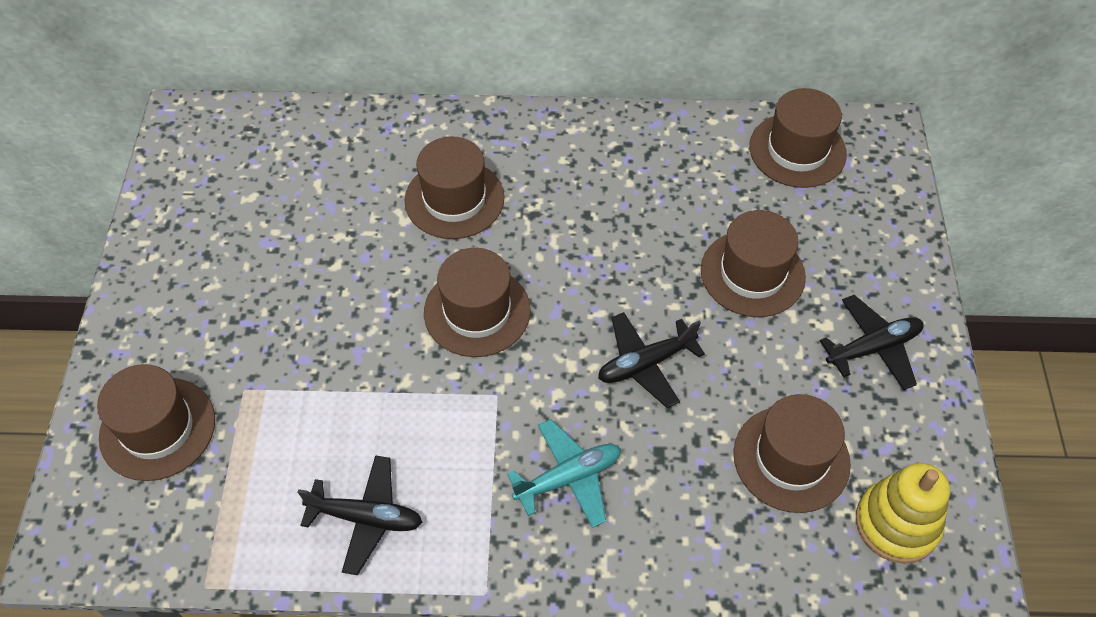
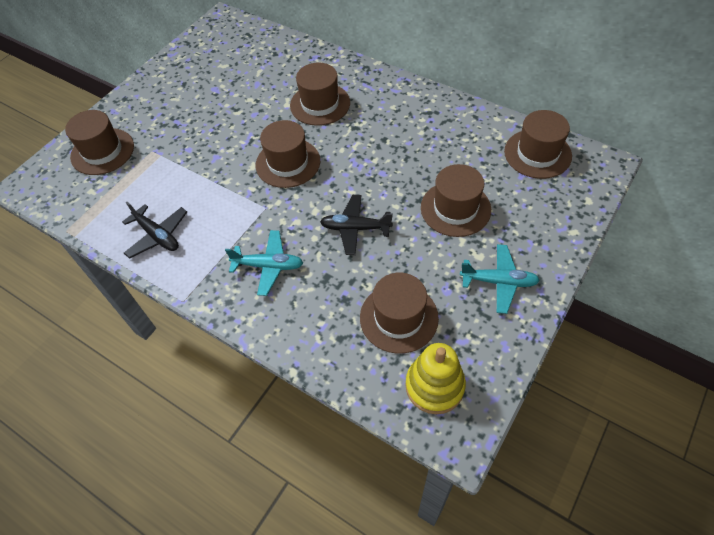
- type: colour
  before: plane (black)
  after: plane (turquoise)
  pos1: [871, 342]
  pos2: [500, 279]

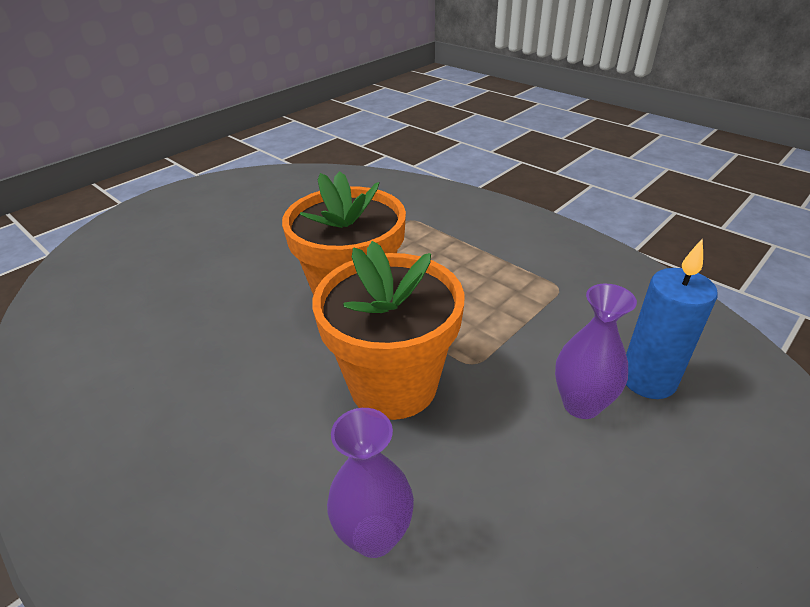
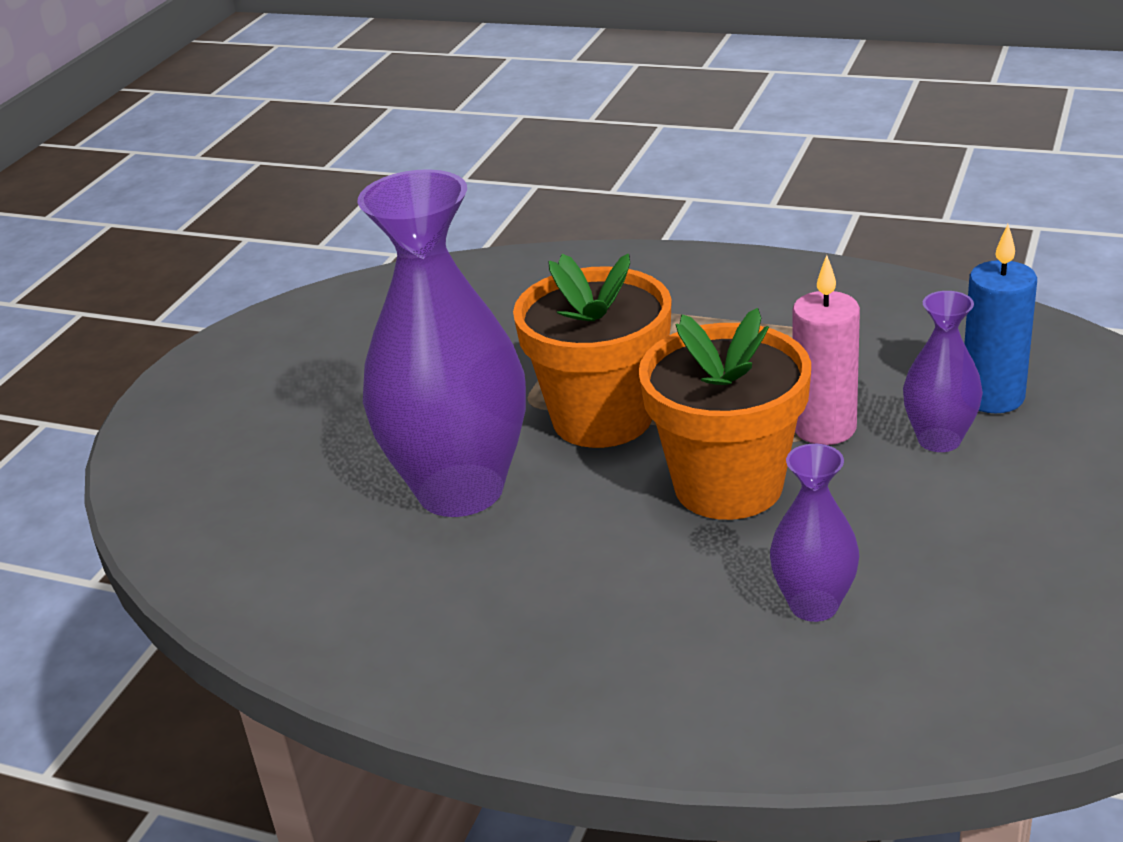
- type: appeared
  after: vase (purple)
  pos2: [442, 343]
- type: appeared
  after: candle (pink)
  pos2: [826, 350]

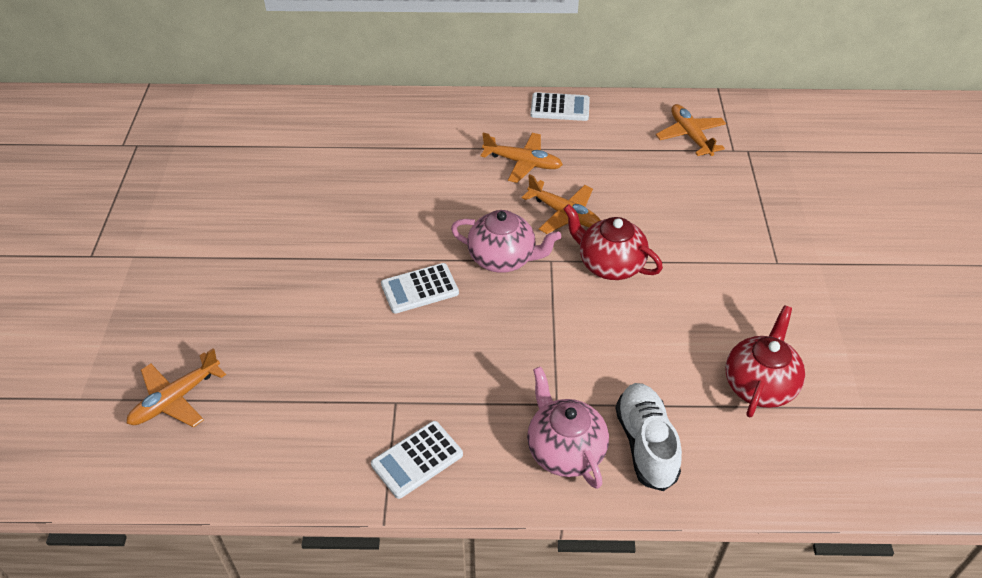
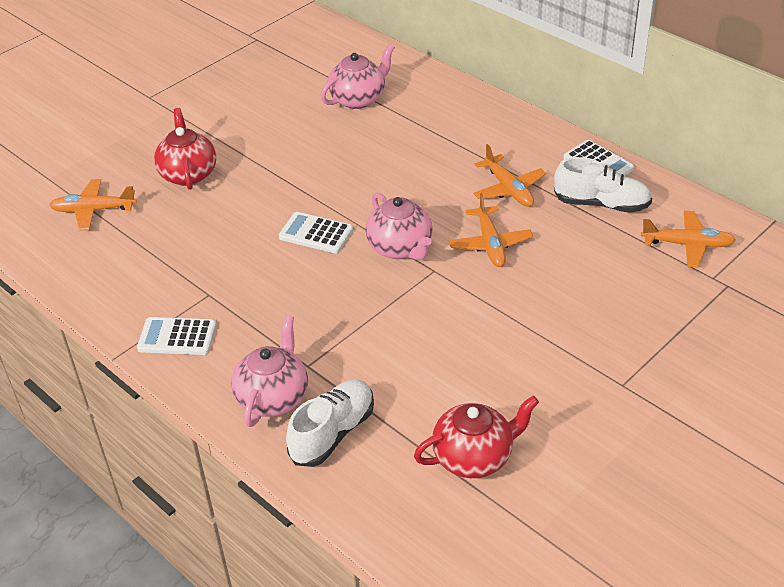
- type: spun
  before: plane (orange)
  pos1: [691, 130]
  pos2: [688, 239]
  turn: 75
- type: relocated
  before: teapot (red)
  pos1: [613, 242]
  pos2: [185, 149]
- type: appeared
  after: teapot (pink)
  pos2: [358, 76]
- type: appeared
  after: shoe (white)
  pos2: [603, 185]

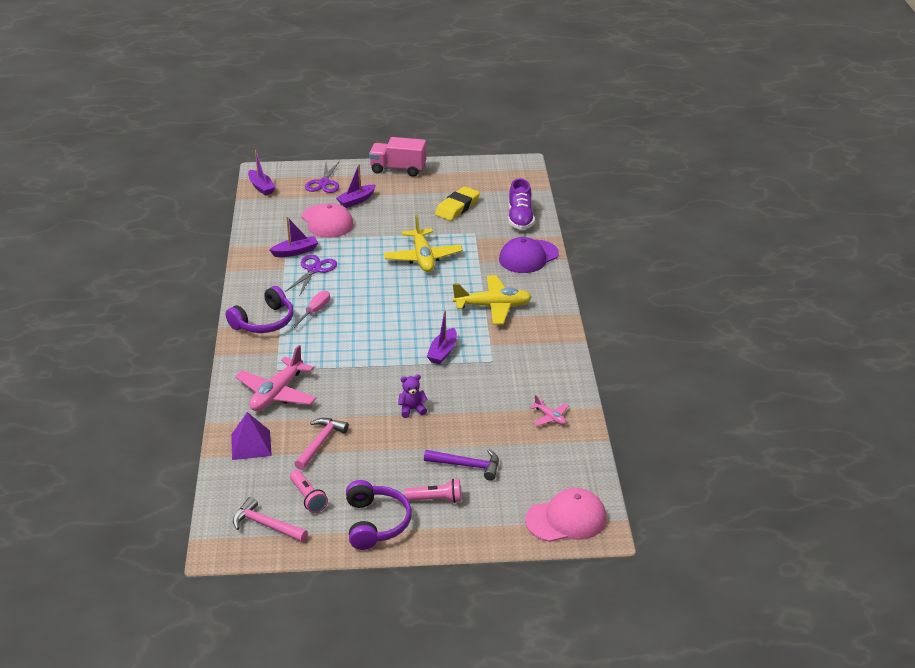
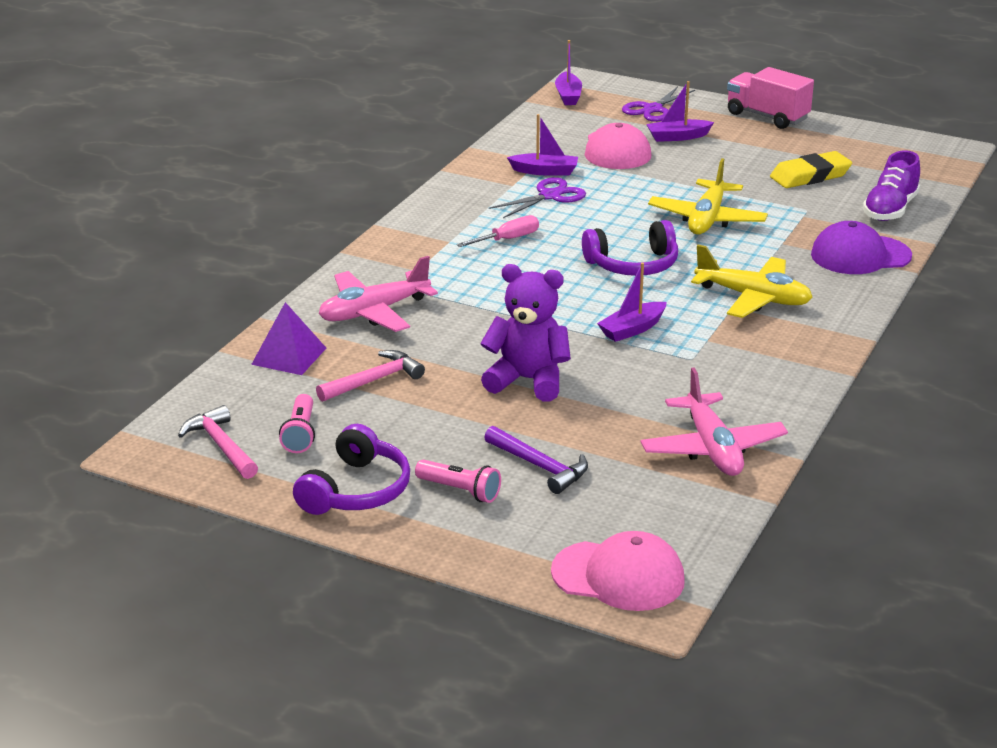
- type: relocated
  before: headphones (purple)
  pos1: [259, 309]
  pos2: [630, 248]
- type: size
  before: teddy bear (purple)
  pos1: [413, 396]
  pos2: [525, 332]
  scale: 2.0
- type: size
  before: plane (pink)
  pos1: [549, 410]
  pos2: [714, 422]
  scale: 2.04

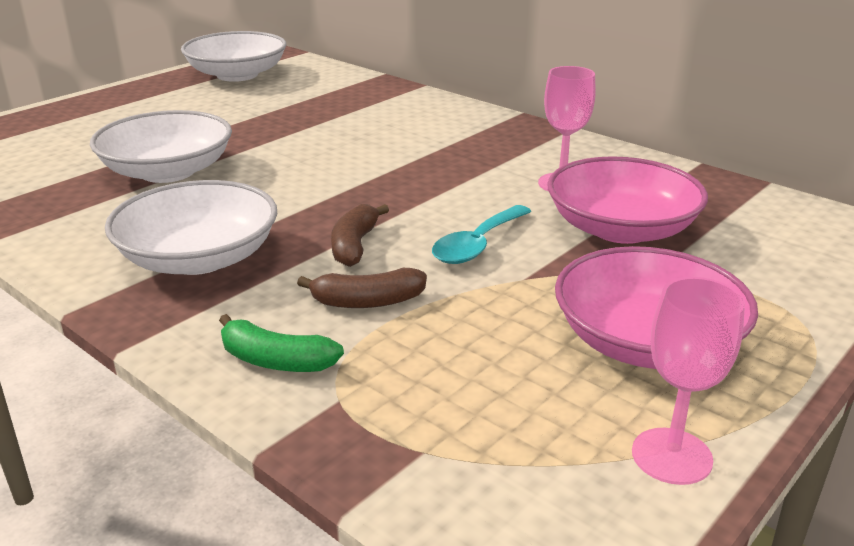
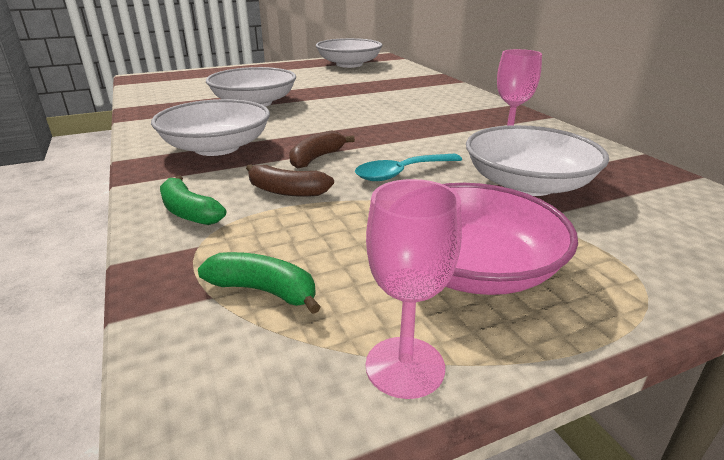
- type: colour
  before: bowl (pink)
  after: bowl (white)
  pos1: [627, 200]
  pos2: [537, 160]
- type: appeared
  after: banana (green)
  pos2: [259, 283]

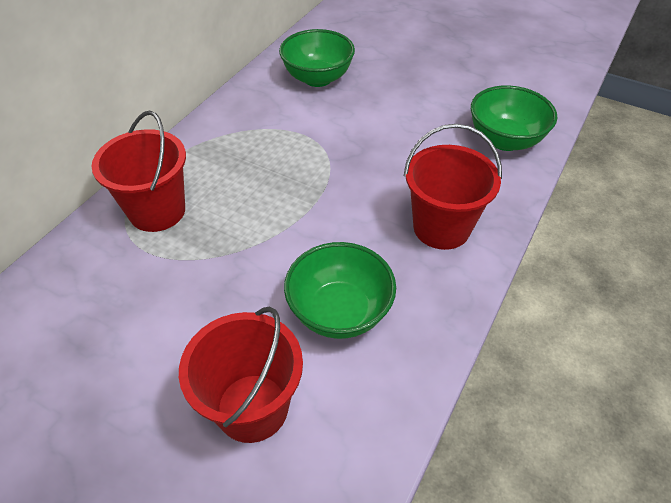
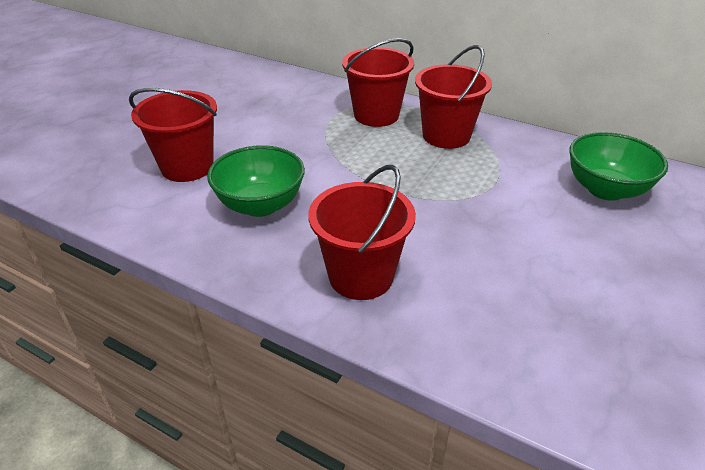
- type: missing
  before: bowl (green)
  pos1: [514, 118]
- type: appeared
  after: bucket (red)
  pos2: [453, 97]

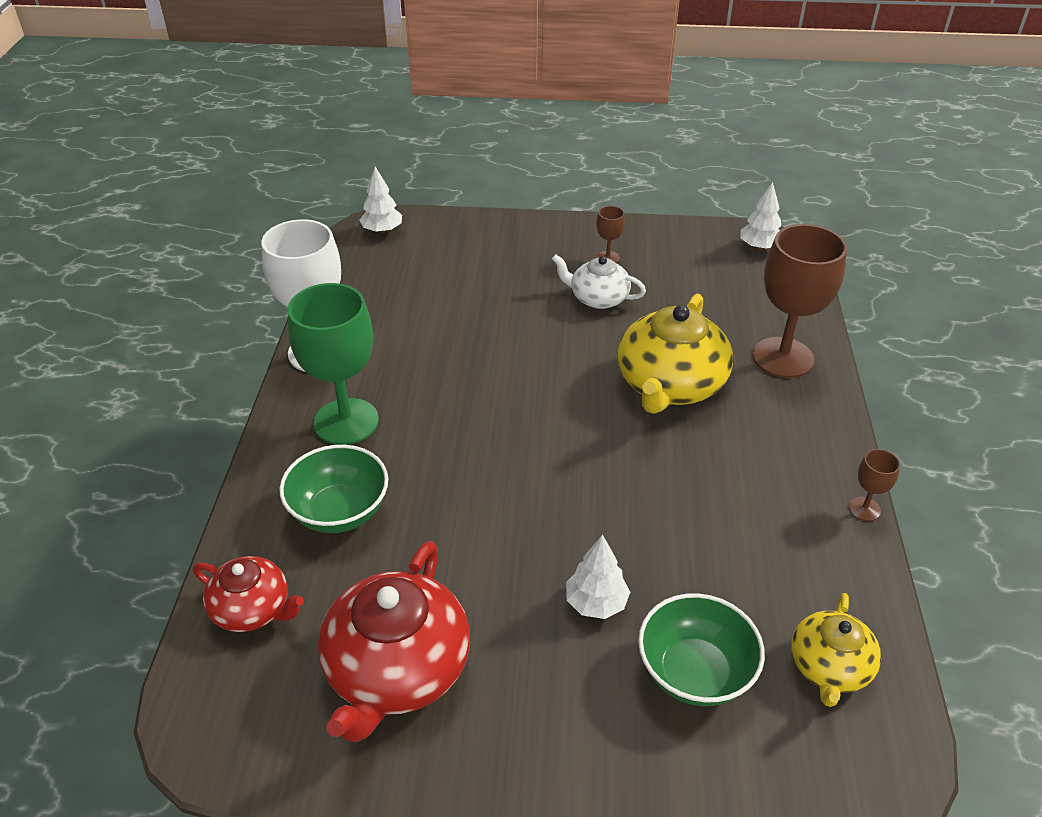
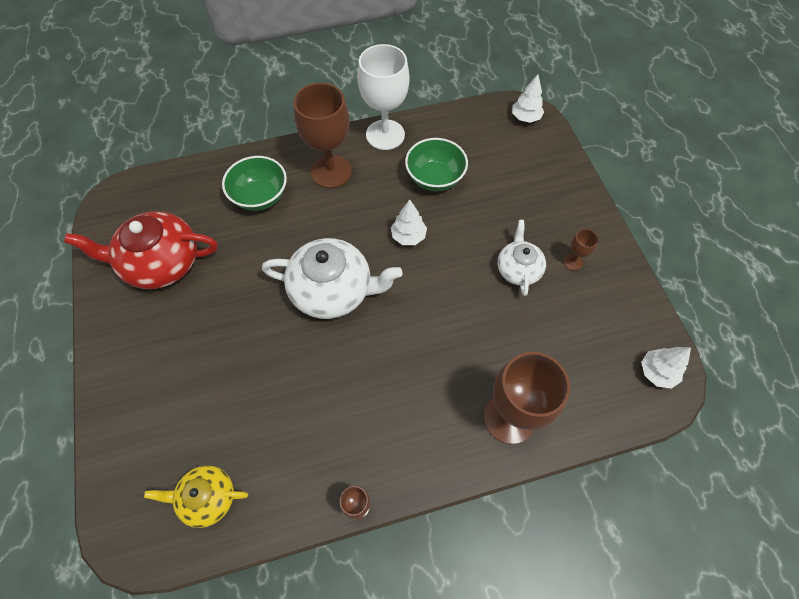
- type: colour
  before: goblet (green)
  after: goblet (brown)
  pos1: [333, 364]
  pos2: [322, 135]
- type: missing
  before: teapot (yellow)
  pos1: [675, 354]
- type: relocated
  before: tree (white)
  pos1: [598, 577]
  pos2: [409, 222]
- type: missing
  before: teapot (red)
  pos1: [248, 594]
- type: relocated
  before: bowl (green)
  pos1: [701, 649]
  pos2: [436, 164]
- type: appeared
  after: teapot (white)
  pos2: [332, 278]

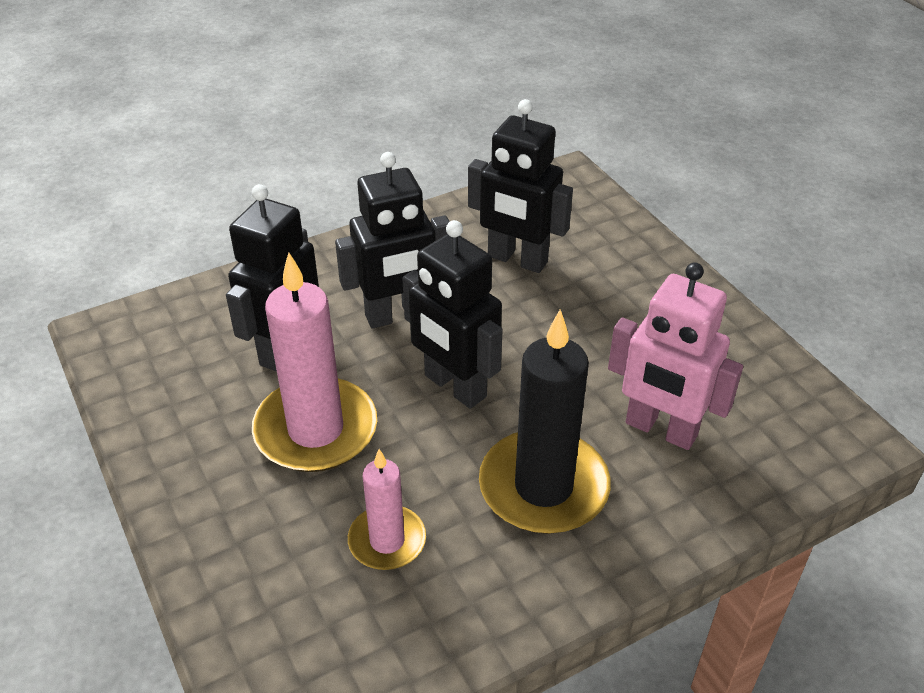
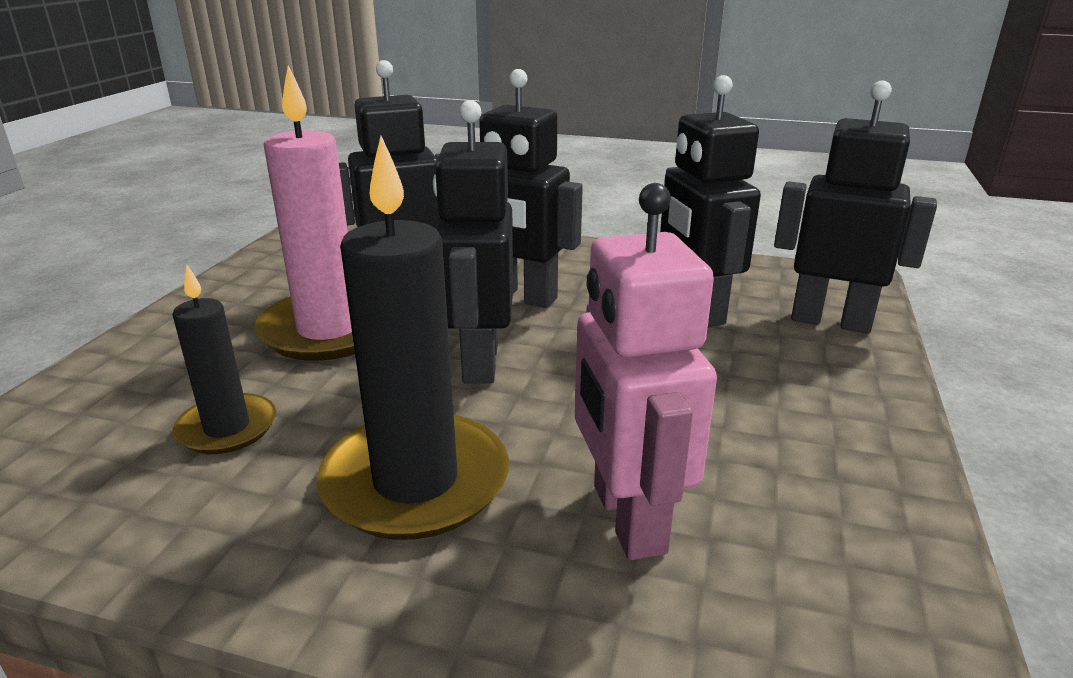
- type: colour
  before: candle (pink)
  after: candle (black)
  pos1: [387, 509]
  pos2: [224, 359]
- type: appeared
  after: robot (black)
  pos2: [855, 207]

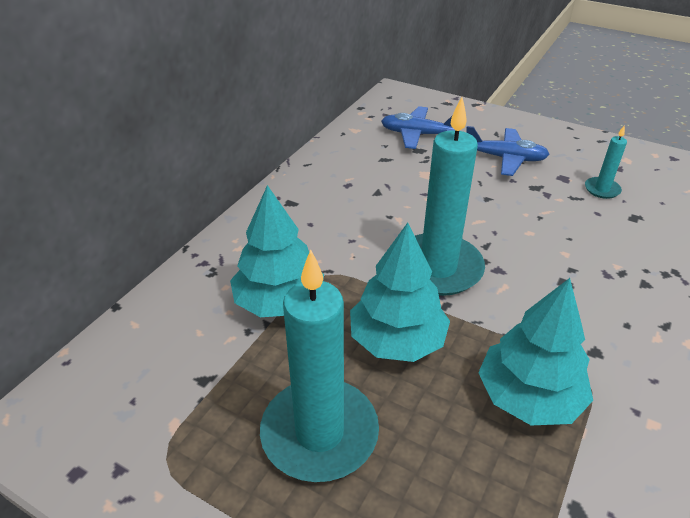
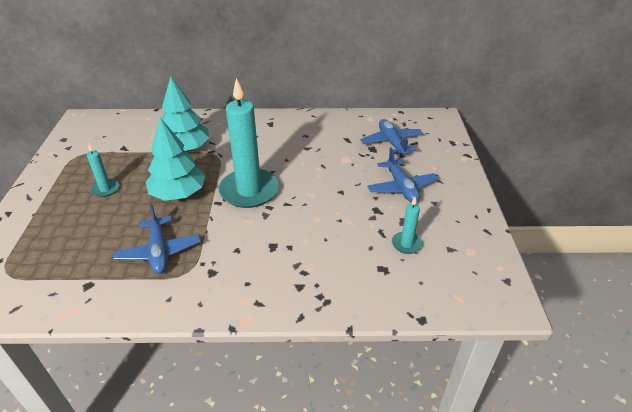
- type: size
  before: candle (turquoise)
  pos1: [319, 365]
  pos2: [103, 170]
  scale: 0.46
- type: exchanged
  before: tree (turquoise)
  after: plane (blue)
  pos1: [535, 351]
  pos2: [157, 239]

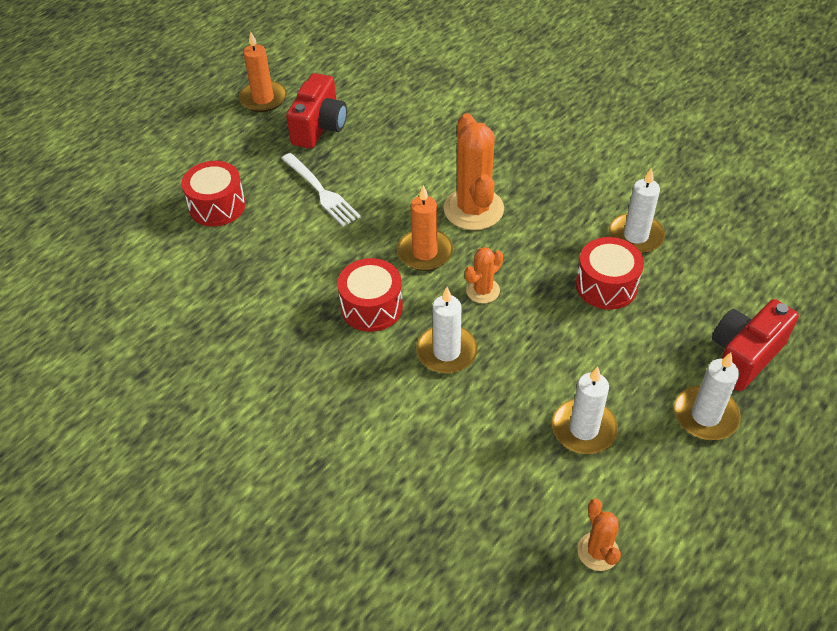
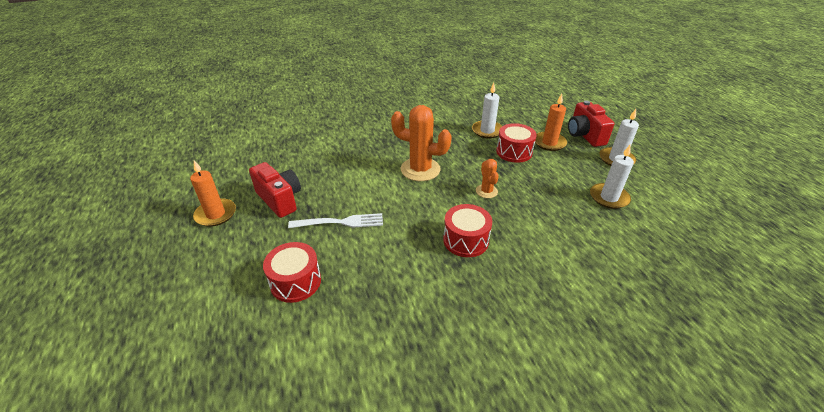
- type: relocated
  before: candle (orange)
  pos1: [425, 228]
  pos2: [551, 122]
- type: missing
  before: candle (white)
  pos1: [447, 330]
- type: missing
  before: cactus (orange)
  pos1: [599, 535]

